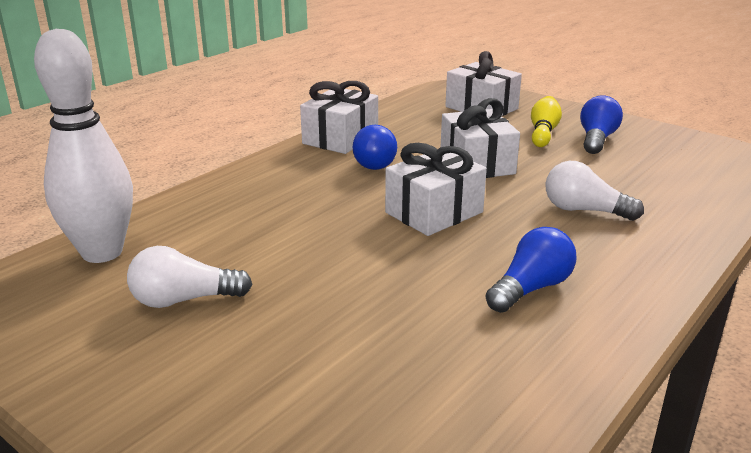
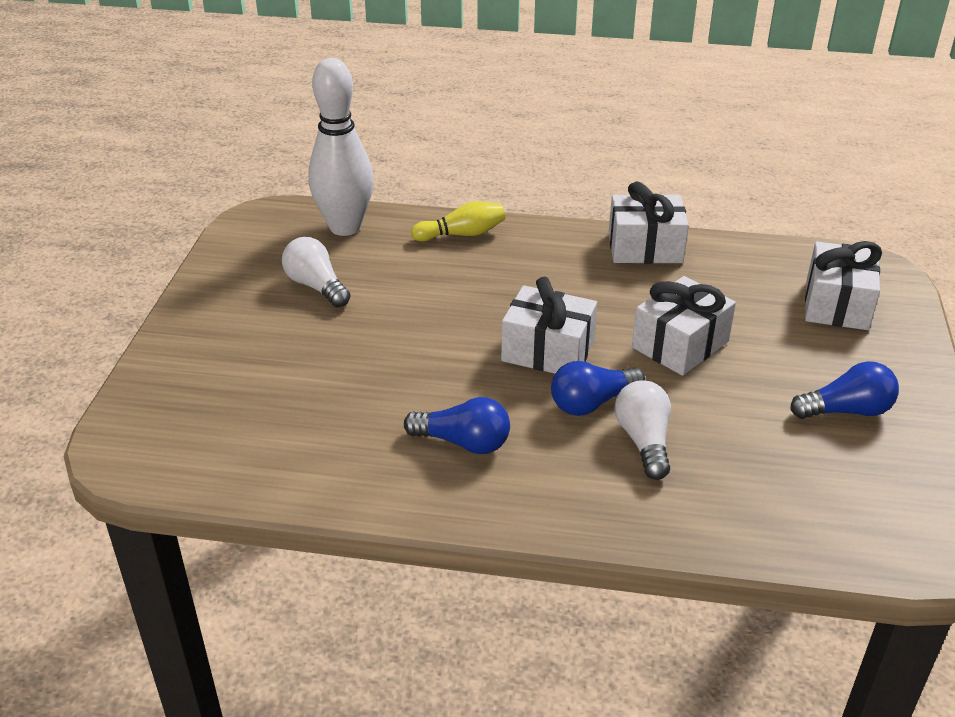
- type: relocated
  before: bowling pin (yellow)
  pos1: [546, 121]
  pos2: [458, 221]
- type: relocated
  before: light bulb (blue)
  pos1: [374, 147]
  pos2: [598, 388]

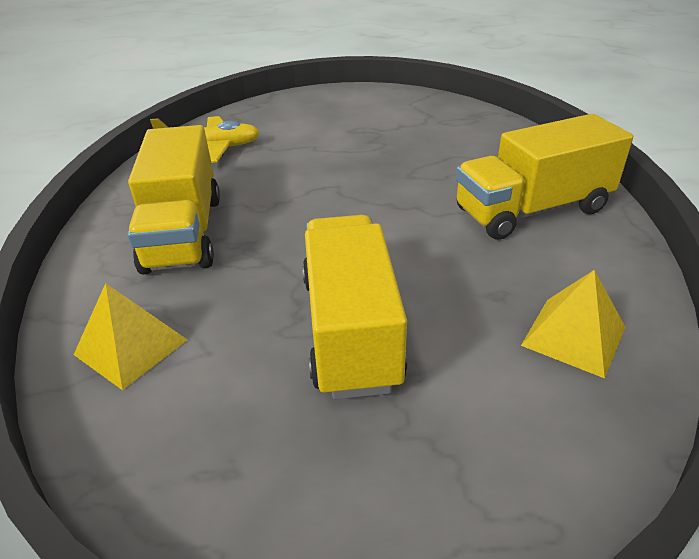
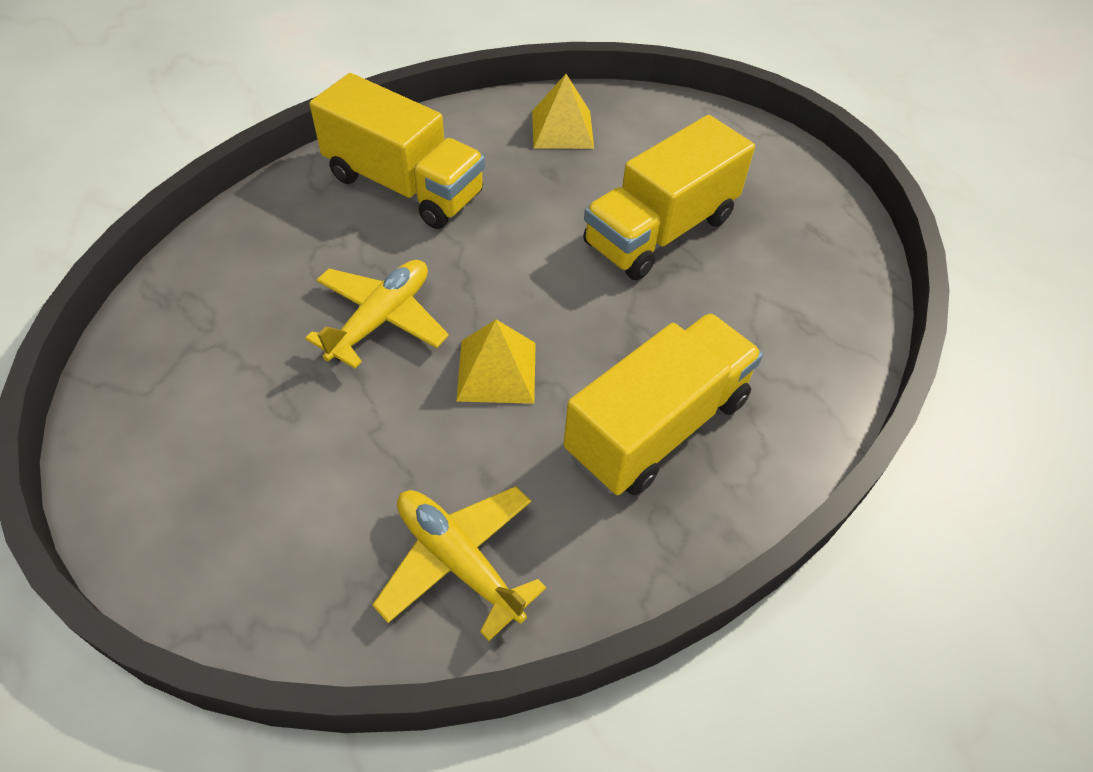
- type: relocated
  before: pyramid (yellow)
  pos1: [130, 336]
  pos2: [496, 361]
- type: appeared
  after: plane (yellow)
  pos2: [377, 314]

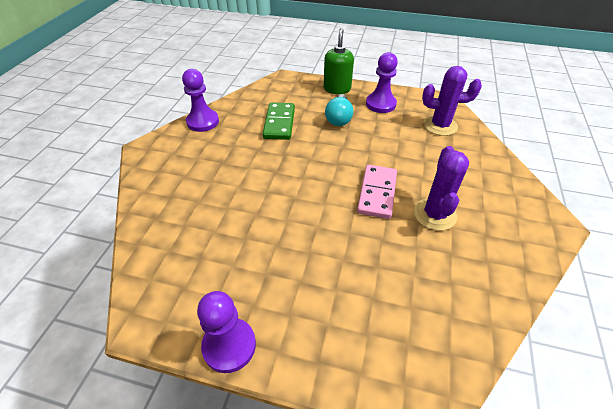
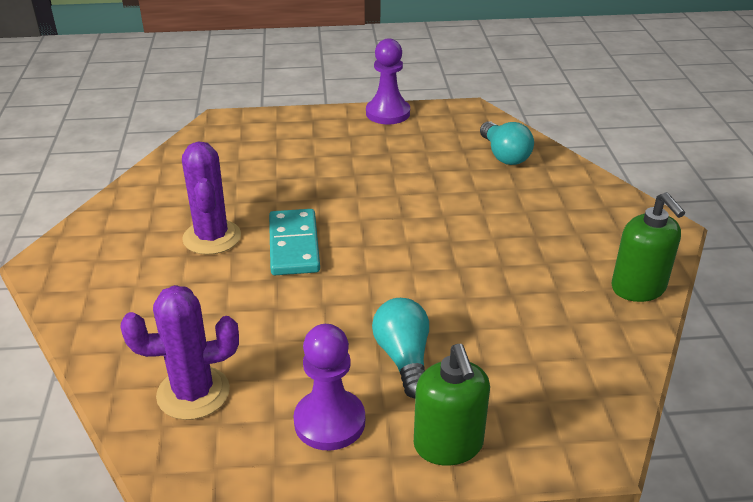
- type: exchanged
  before: pawn (purple)
  after: soap dispenser (green)
  pos1: [200, 100]
  pos2: [648, 247]
- type: missing
  before: domino (green)
  pos1: [279, 121]
- type: colour
  before: domino (pink)
  after: domino (turquoise)
  pos1: [377, 192]
  pos2: [294, 242]
- type: appeared
  after: light bulb (turquoise)
  pos2: [507, 143]

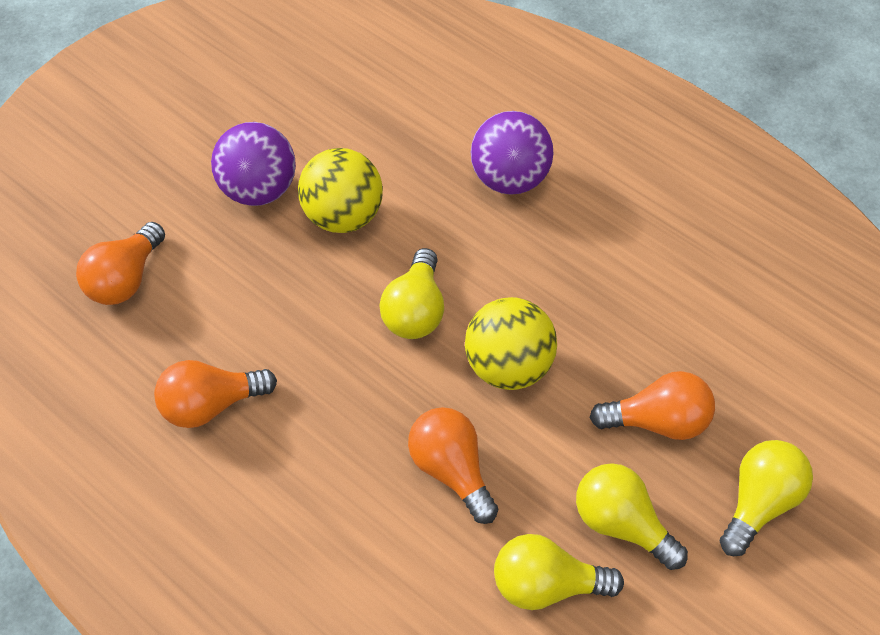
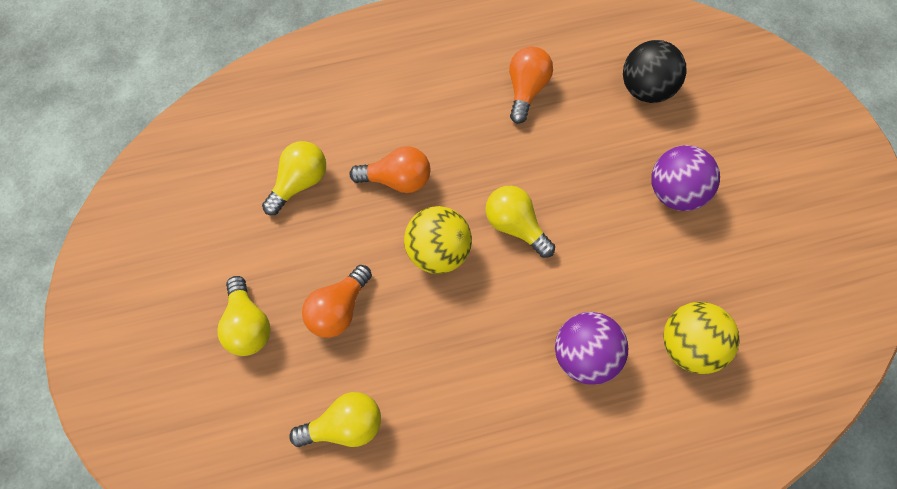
- type: relocated
  before: ball (yellow)
  pos1: [340, 190]
  pos2: [701, 338]
- type: exchanged
  before: light bulb (orange)
  after: ball (black)
  pos1: [120, 263]
  pos2: [654, 71]
- type: relocated
  before: light bulb (yellow)
  pos1: [632, 516]
  pos2: [335, 419]

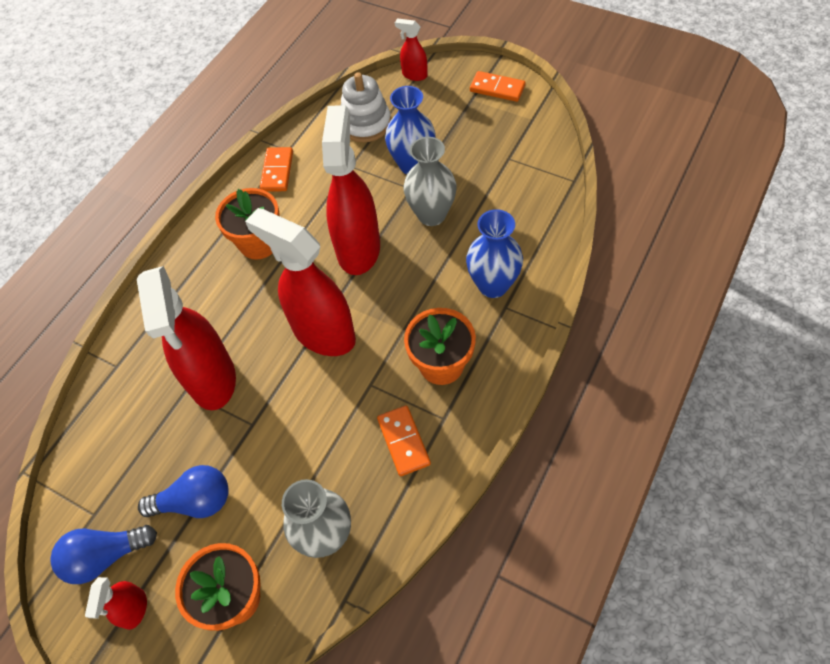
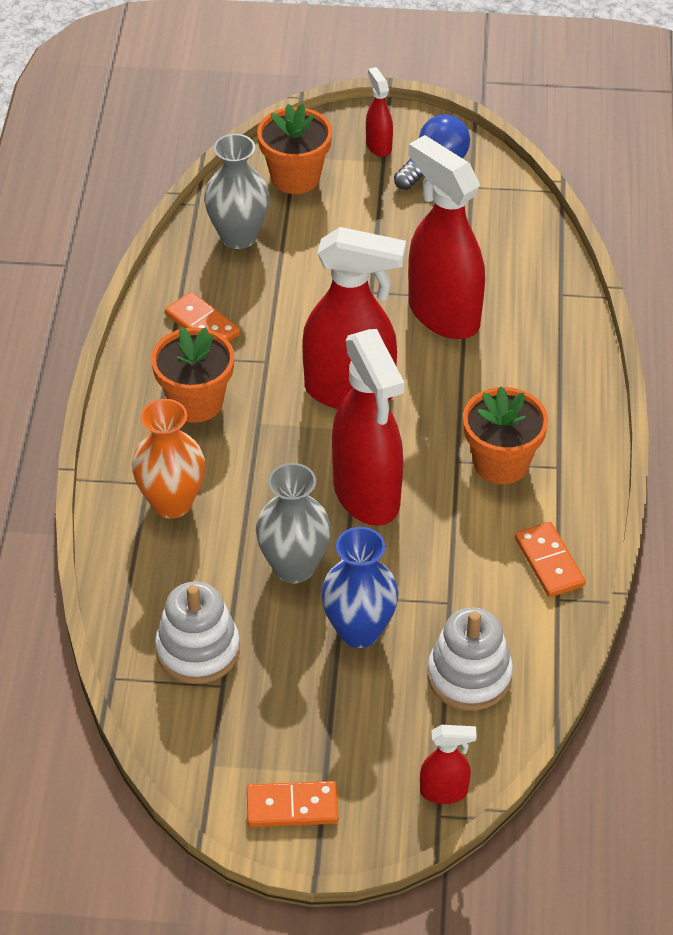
- type: colour
  before: vase (blue)
  after: vase (orange)
  pos1: [494, 253]
  pos2: [168, 459]
- type: missing
  before: light bulb (blue)
  pos1: [183, 491]
- type: appeared
  after: stacking toy (white)
  pos2: [197, 632]

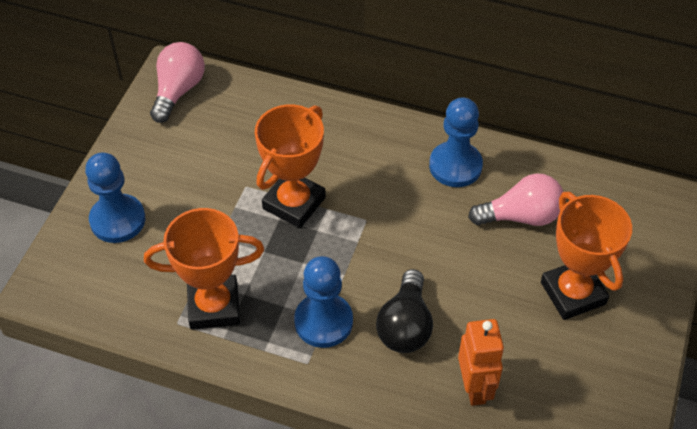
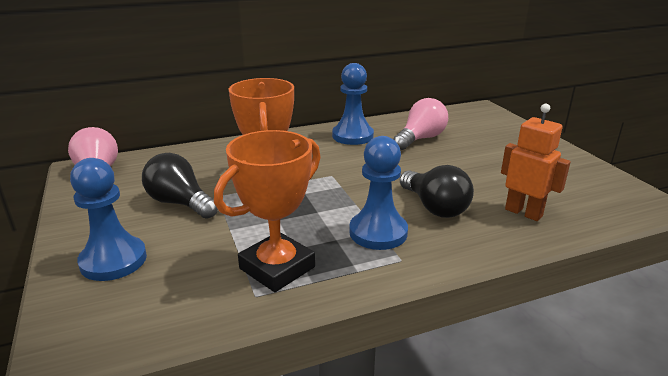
- type: missing
  before: trophy (orange)
  pos1: [586, 256]
- type: appeared
  after: light bulb (black)
  pos2: [180, 186]

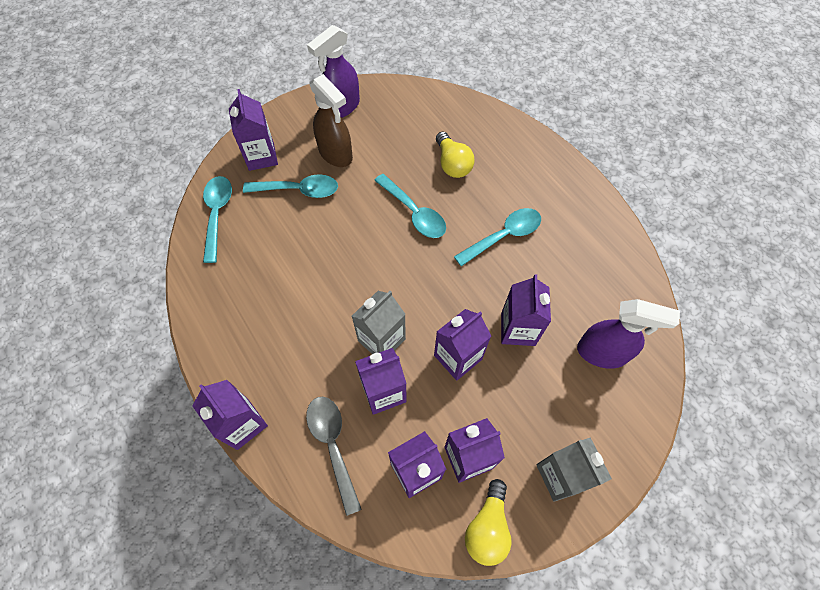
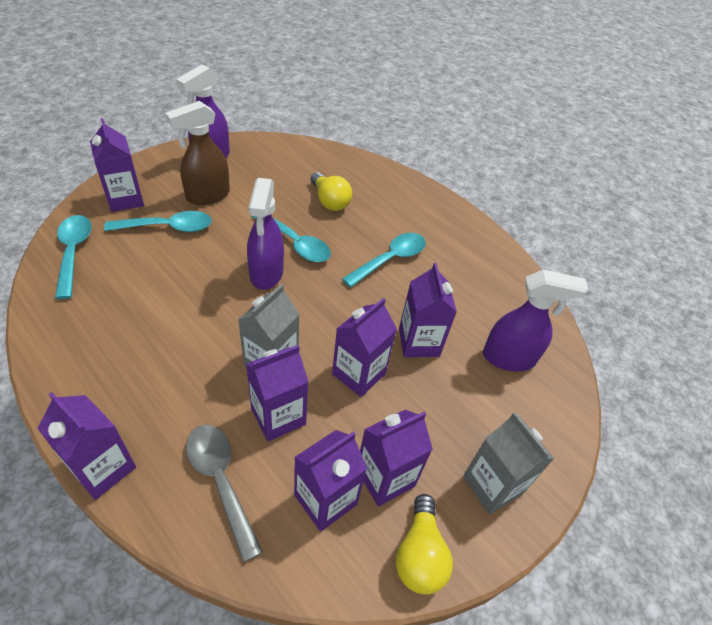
- type: spun
  before: spray bottle (brown)
  pos1: [331, 120]
  pos2: [197, 153]
  turn: 105
- type: appeared
  after: spray bottle (purple)
  pos2: [265, 234]

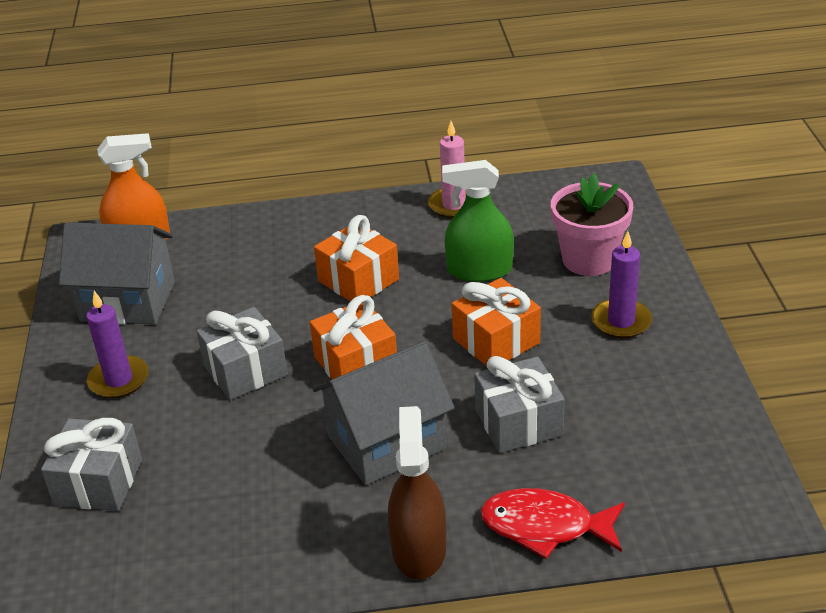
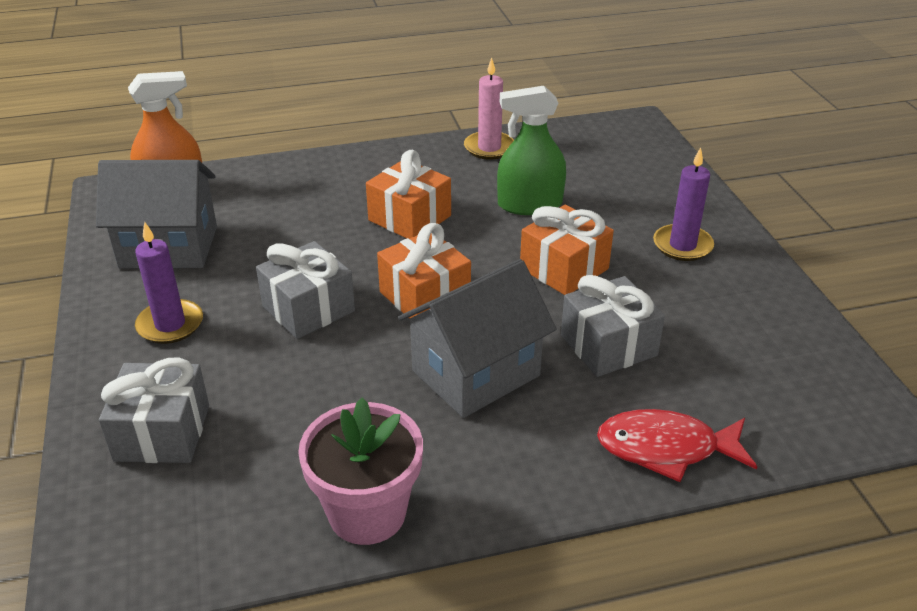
- type: relocated
  before: flower pot (pink)
  pos1: [592, 224]
  pos2: [360, 471]
- type: missing
  before: spray bottle (brown)
  pos1: [417, 493]

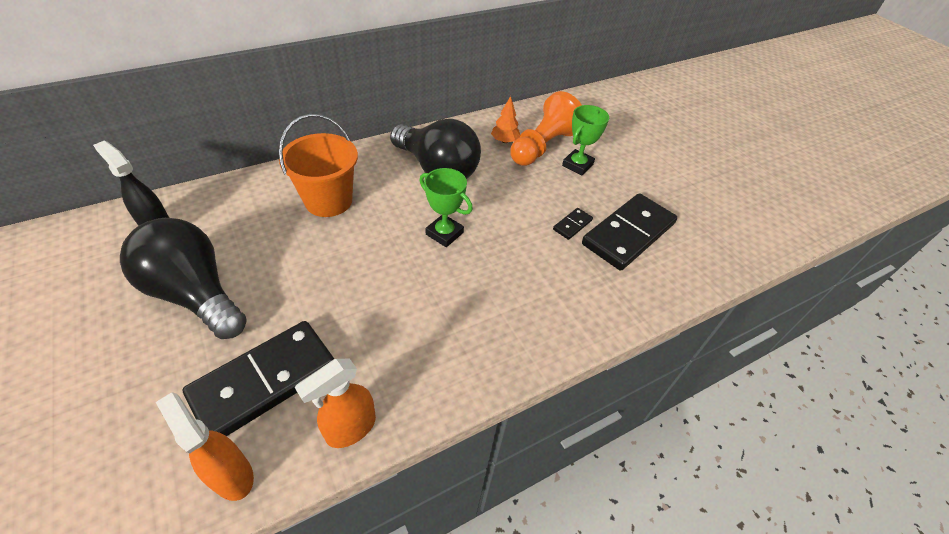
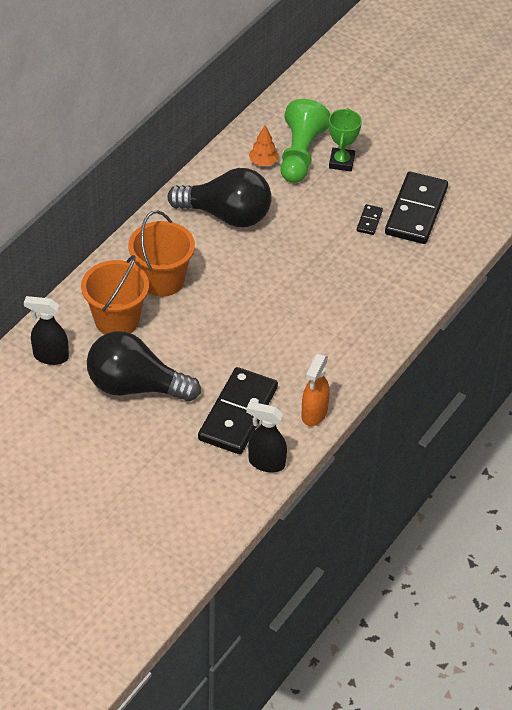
- type: colour
  before: pawn (orange)
  after: pawn (green)
  pos1: [546, 128]
  pos2: [305, 141]
- type: missing
  before: trophy (green)
  pos1: [446, 207]
- type: colour
  before: spray bottle (orange)
  after: spray bottle (black)
  pos1: [205, 446]
  pos2: [266, 437]
- type: appeared
  after: bucket (orange)
  pos2: [115, 294]

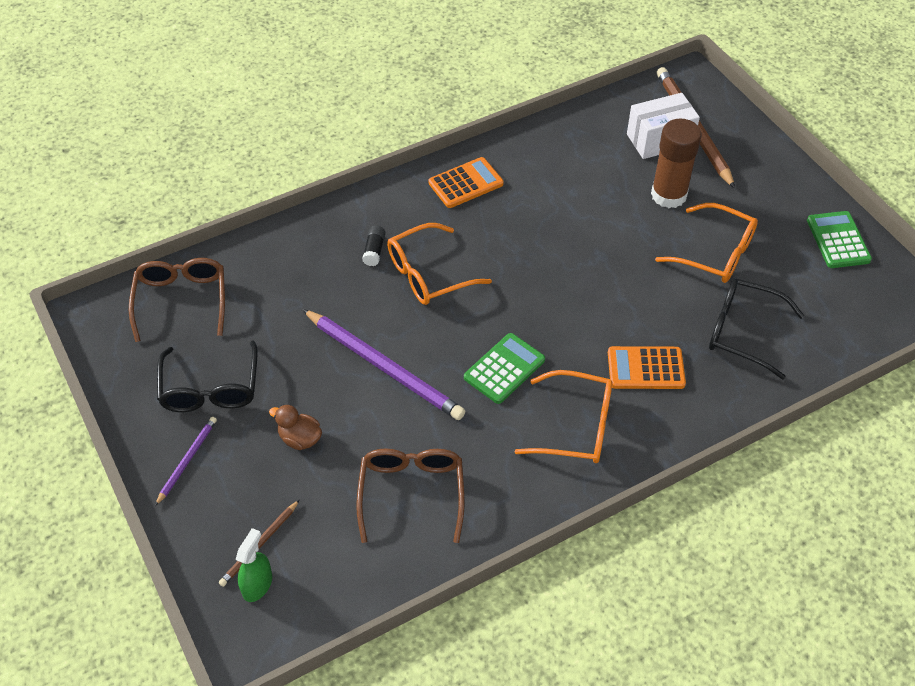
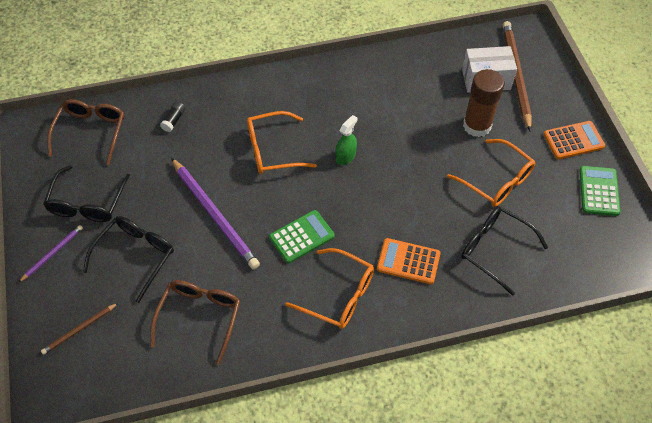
- type: relocated
  before: calculator (orange)
  pos1: [466, 182]
  pos2: [574, 140]
- type: relocated
  before: glue stick (black)
  pos1: [373, 245]
  pos2: [173, 116]
- type: exchanged
  before: duck (brown)
  after: glasses (black)
  pos1: [295, 427]
  pos2: [128, 259]
- type: relocated
  before: spray bottle (green)
  pos1: [254, 565]
  pos2: [346, 140]

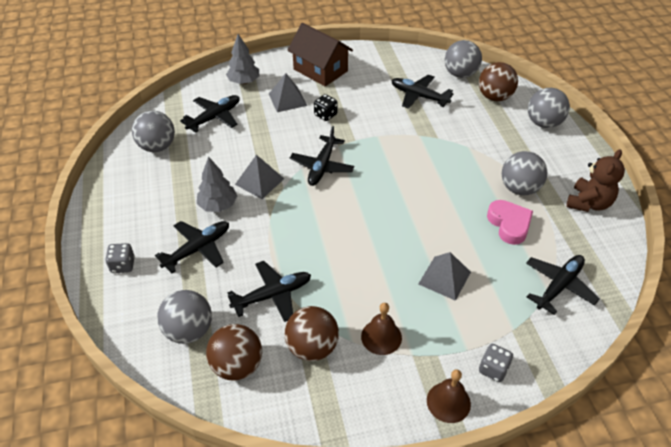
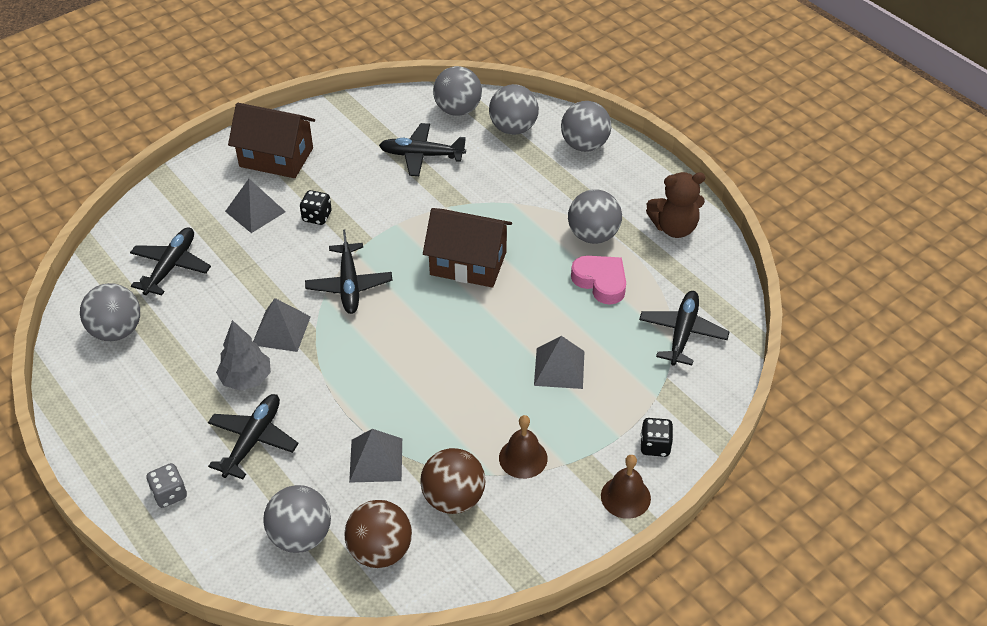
- type: missing
  before: tree (grey)
  pos1: [242, 59]
- type: colour
  before: ball (brown)
  after: ball (grey)
  pos1: [498, 81]
  pos2: [514, 109]
- type: spun
  before: teddy bear (brown)
  pos1: [595, 180]
  pos2: [675, 205]
  turn: 75
- type: exchanged
  before: plane (black)
  after: pyramid (grey)
  pos1: [269, 291]
  pos2: [375, 456]
- type: colour
  before: dice (grey)
  after: dice (black)
  pos1: [496, 363]
  pos2: [657, 437]
- type: appeared
  after: house (brown)
  pos2: [467, 248]

